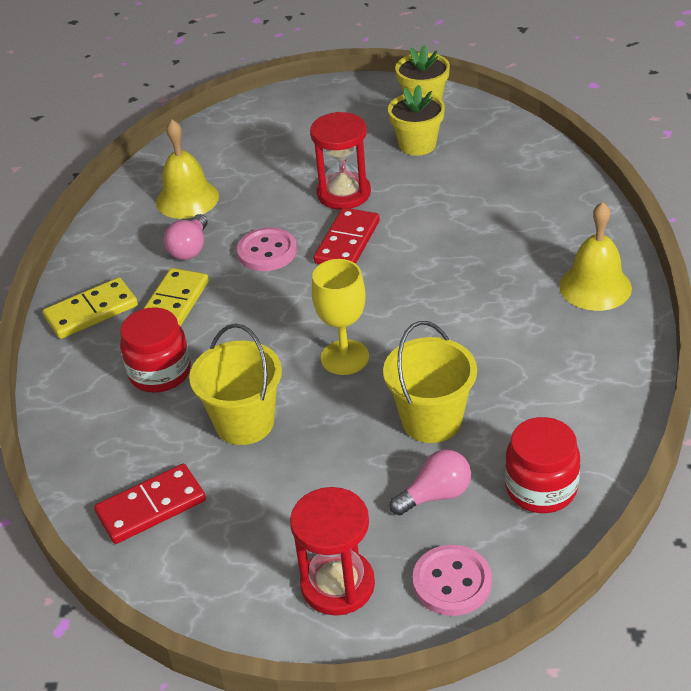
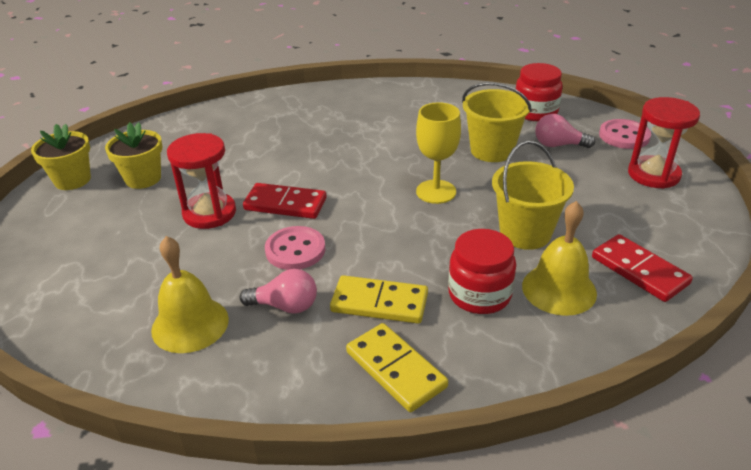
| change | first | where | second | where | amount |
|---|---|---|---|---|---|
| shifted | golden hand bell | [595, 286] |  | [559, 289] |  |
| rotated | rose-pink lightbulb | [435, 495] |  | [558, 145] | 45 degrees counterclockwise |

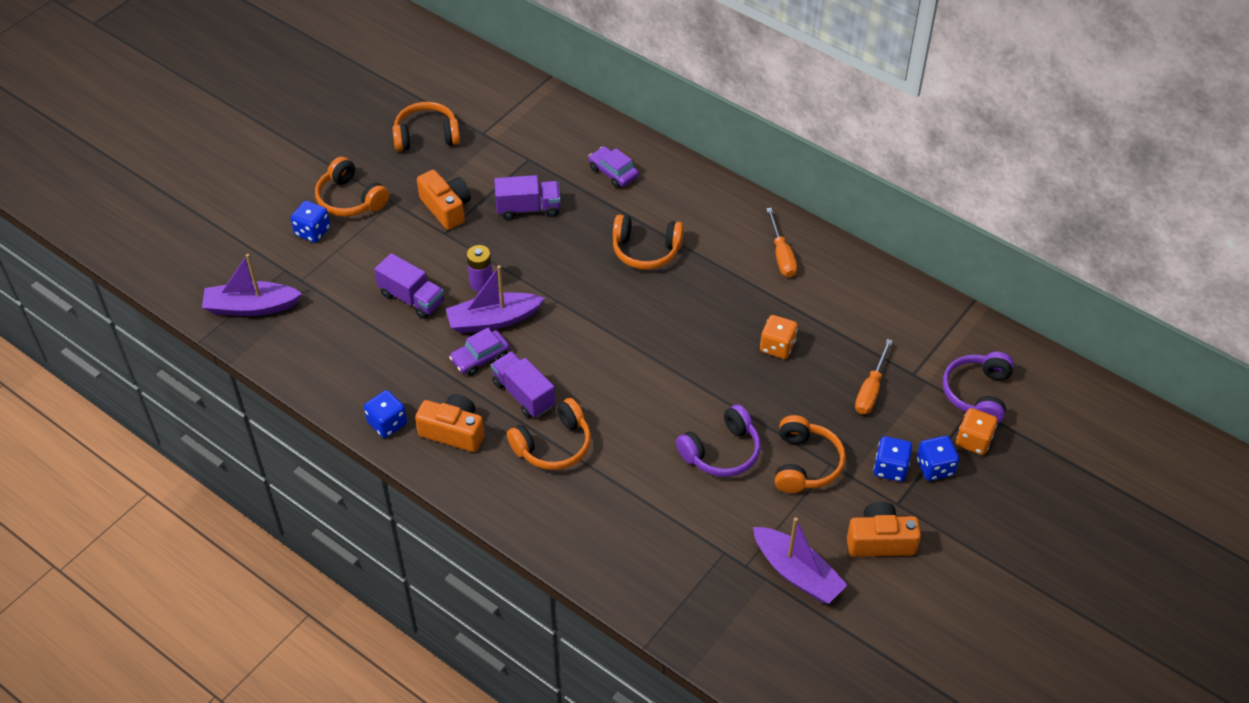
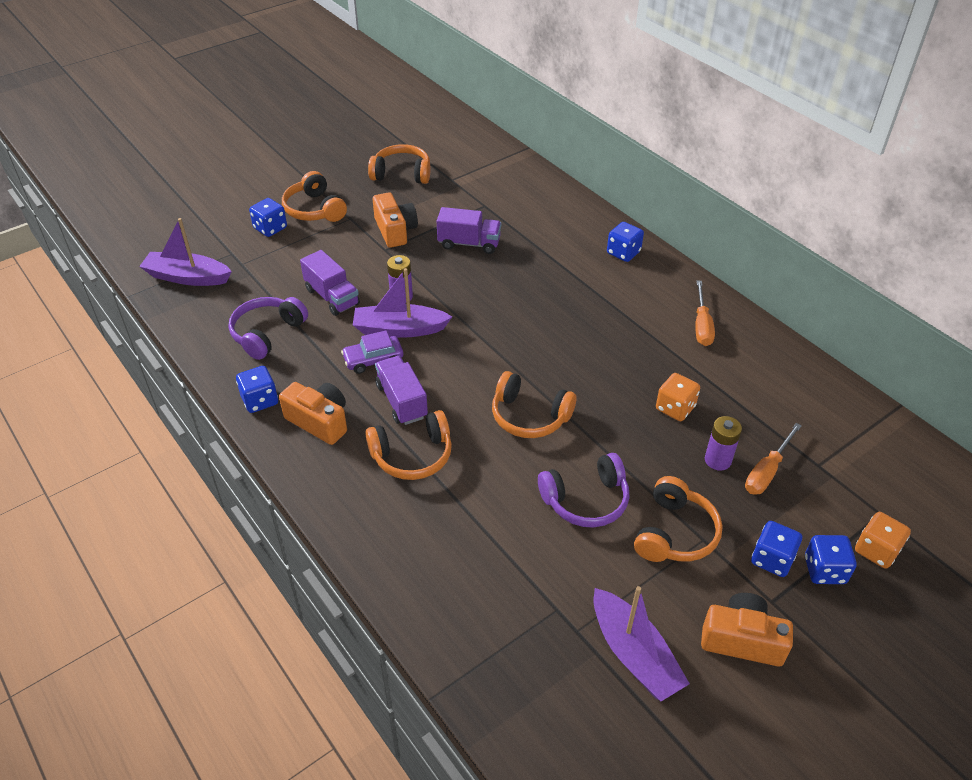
| change | first | where | second | where | amount |
|---|---|---|---|---|---|
| shifted | royal purple over-ear headphones | [977, 394] |  | [267, 333] |  |
| shifted | bright orange over-ear headphones | [646, 250] |  | [529, 416] |  |
| new |  |  | cobalt die | [623, 253] |  |
| new |  |  | royal purple AA battery | [717, 460] |  |
| gone | royal purple toy car | [613, 172] |  |  |  |

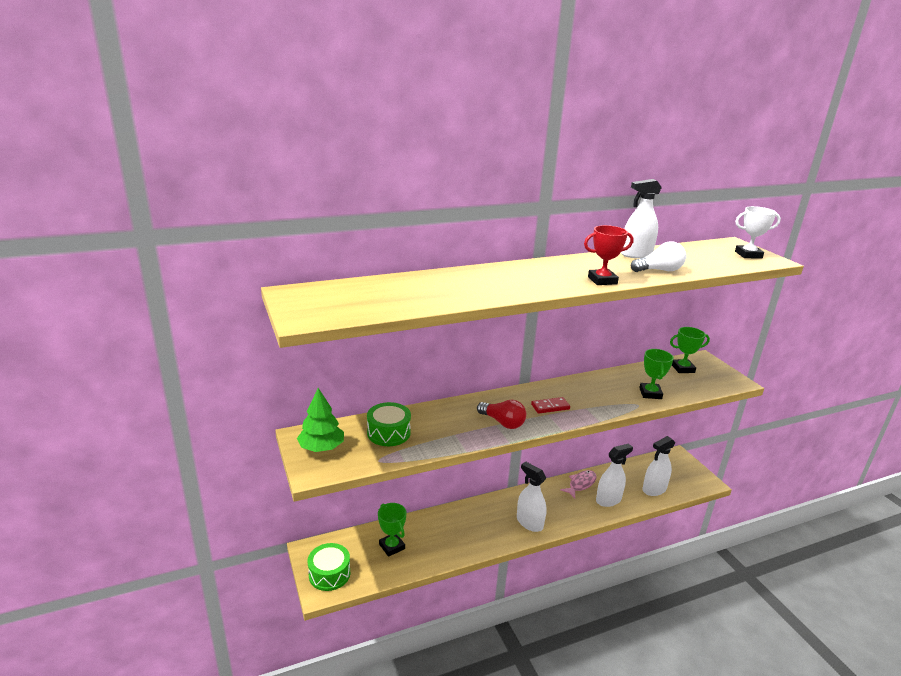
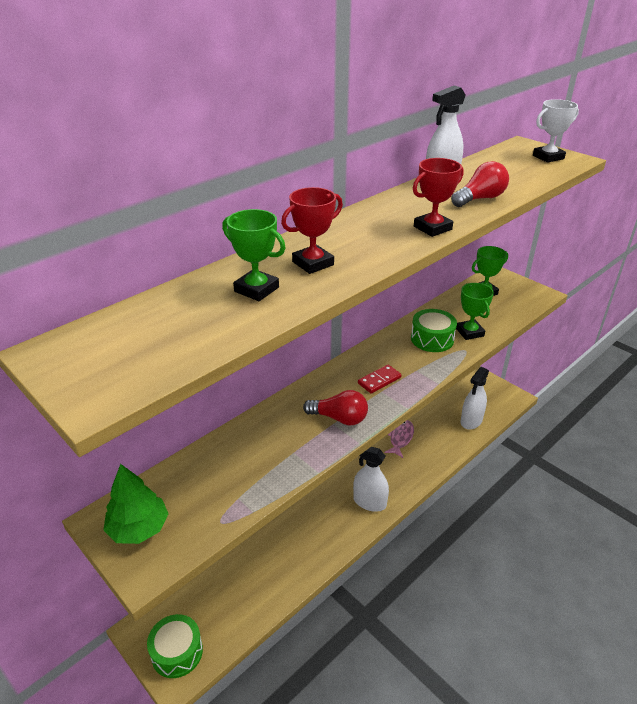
| change | first | where | second | where | amount |
|---|---|---|---|---|---|
| shifted | leaf-green prize cup | [392, 546] |  | [256, 289] |  |
| new |  |  | red prize cup | [313, 263] |  |
| shifted | leaf-green drum | [388, 433] |  | [432, 339] |  |
| repainted | snow-white lightbulb | [659, 270] | red lightbulb | [480, 199] |  |
| gone | snow-white sprayer | [608, 500] |  |  |  |

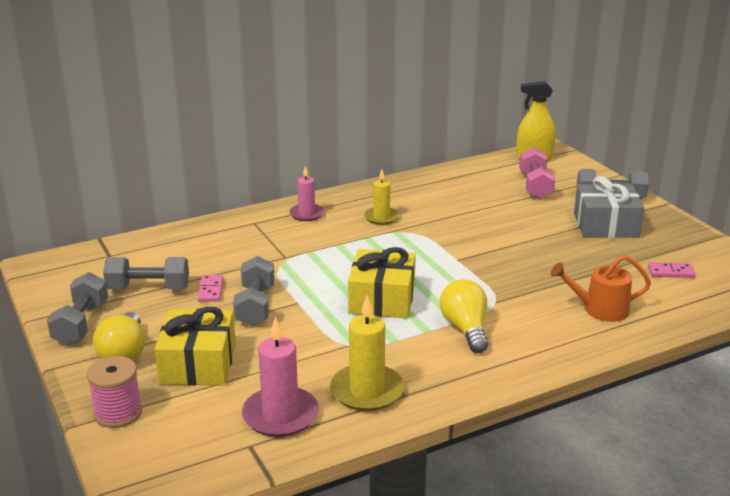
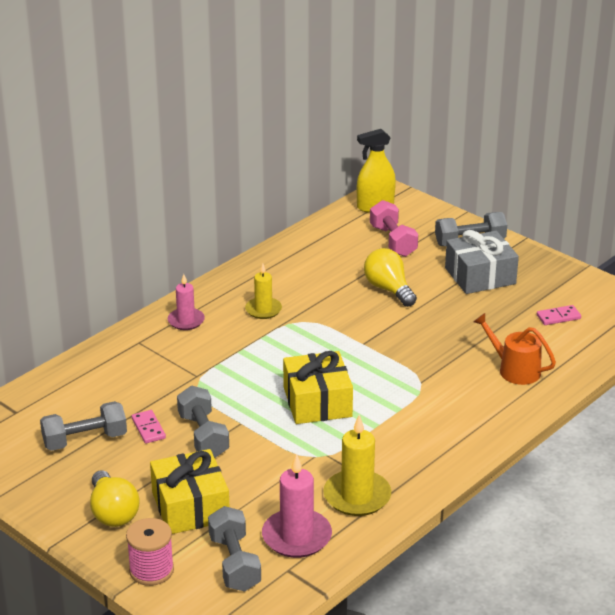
| change | first | where | second | where | amount |
|---|---|---|---|---|---|
| shifted | grey free weight | [81, 324] |  | [234, 563] |  |
| shifted | golden lightbulb | [465, 329] |  | [388, 289] |  |
| rotated | bright orange watering can | [600, 309] |  | [515, 370] | 60 degrees clockwise |

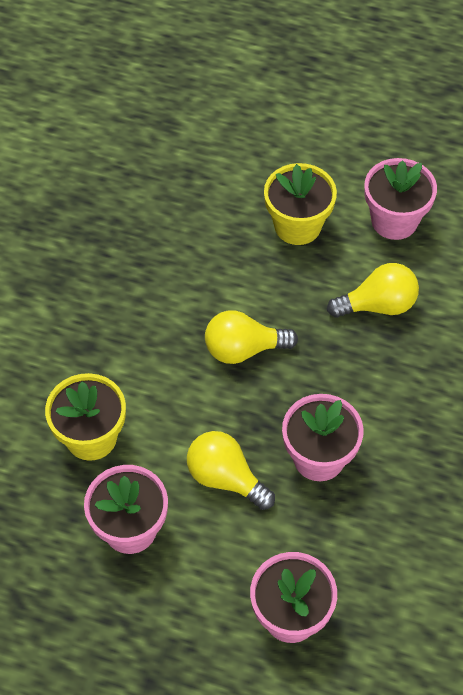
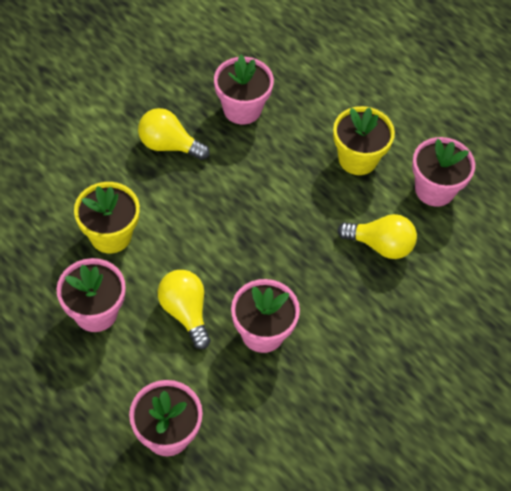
| change | first | where | second | where | amount |
|---|---|---|---|---|---|
| shifted | golden lightbulb | [243, 349] |  | [169, 145] |  |
| new |  |  | rose-pink flower pot | [242, 109] |  |

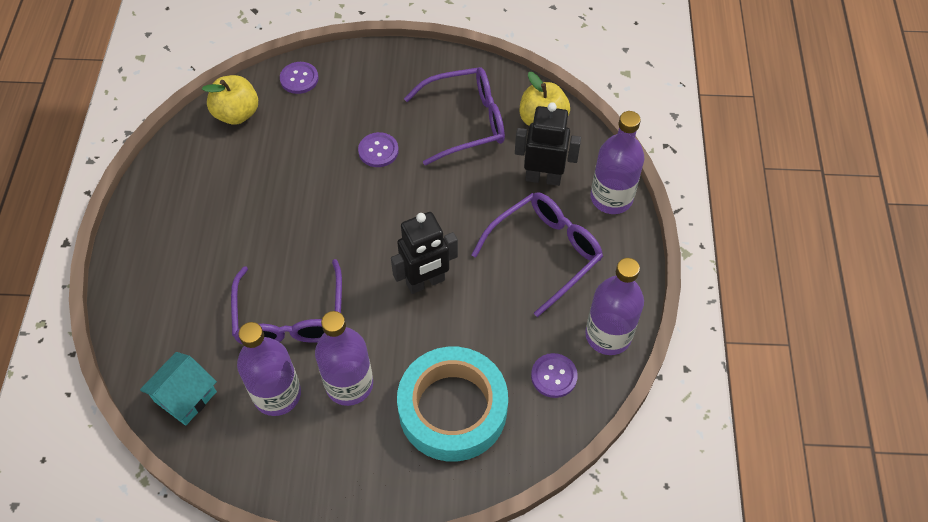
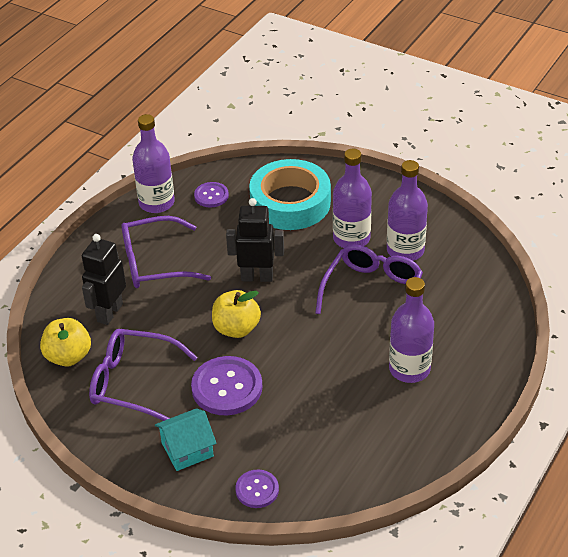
| change | first | where | second | where | amount |
|---|---|---|---|---|---|
| rotated | ebony toy robot | [543, 177] |  | [109, 313] | 75 degrees clockwise |
| shifted | aqua toy house | [185, 396] |  | [187, 449] |  |
| scaled | royal purple button | [378, 151] |  | [227, 387] | x1.76 |
| shifted | golden toy apple | [237, 114] |  | [236, 328] |  |
| shifted | royal purple bottle | [611, 198] |  | [409, 369] |  |

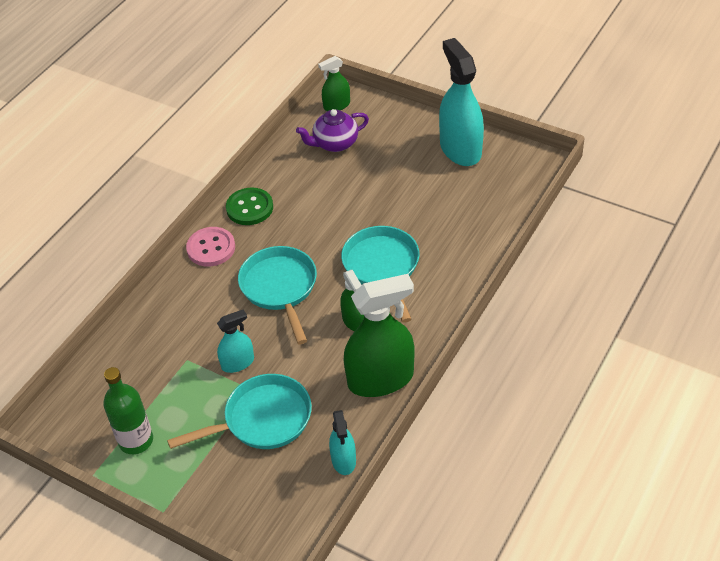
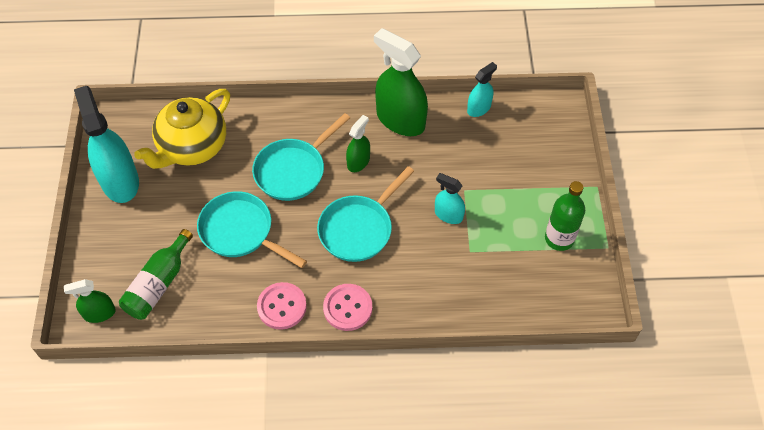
| change | first | where | second | where | amount |
|---|---|---|---|---|---|
| rotated | leaf-green sprayer | [336, 105] |  | [99, 313] | 135 degrees clockwise |
| rotated | aqua sprayer | [460, 149] |  | [120, 181] | 120 degrees clockwise |
| swapped | royal purple teapot | [335, 143] | leaf-green bottle | [158, 284] |  |
| new |  |  | golden teapot | [192, 147] |  |
| shifted | aqua frying pan | [262, 419] |  | [240, 231] |  |
| repainted | leaf-green button | [249, 208] | rose-pink button | [282, 307] |  |

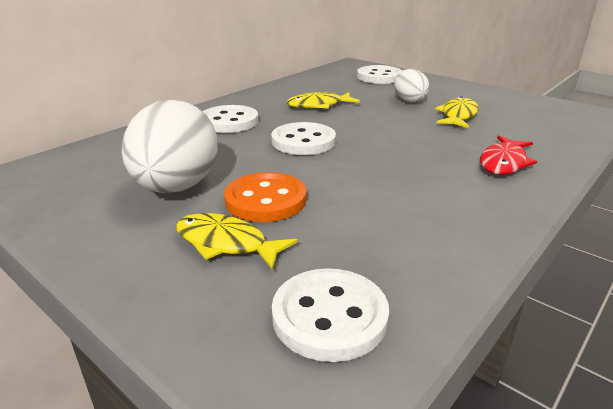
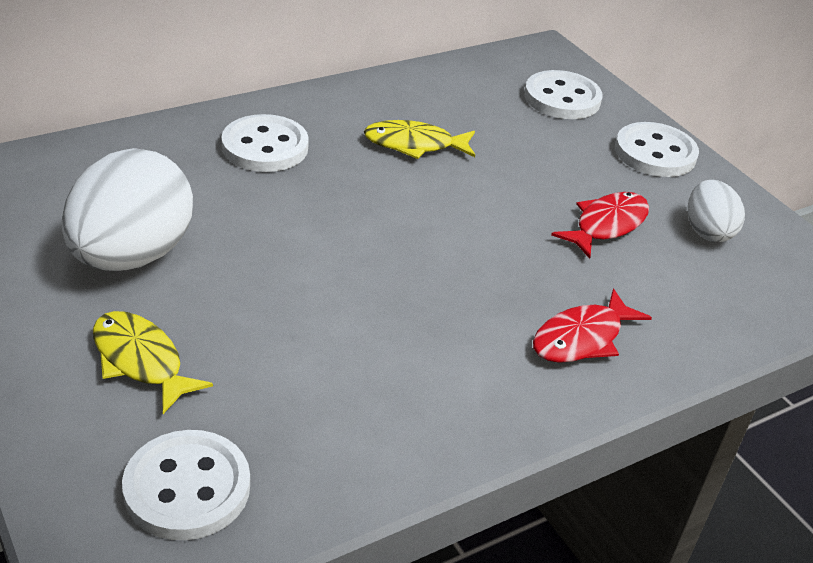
| change | first | where | second | where | amount |
|---|---|---|---|---|---|
| repainted | golden fish figure | [458, 115] | red fish figure | [606, 225] |  |
| shifted | snow-white button | [303, 141] |  | [655, 153] |  |
| shifted | snow-white toy egg | [409, 100] |  | [707, 231] |  |
| gone | bright orange button | [266, 200] |  |  |  |

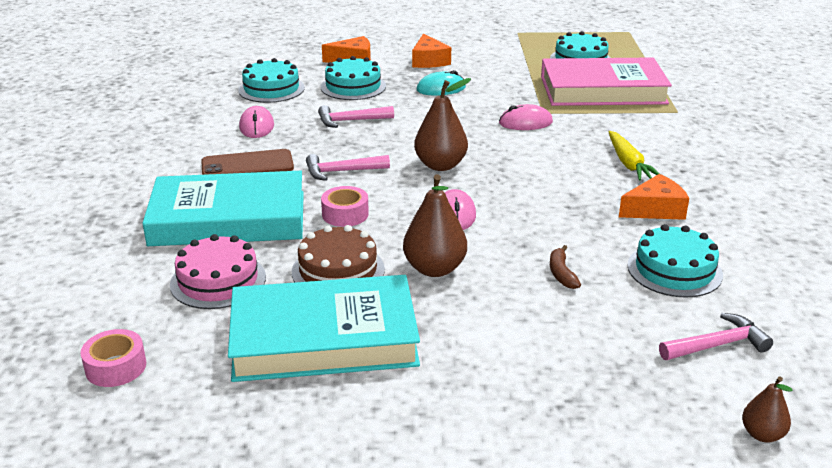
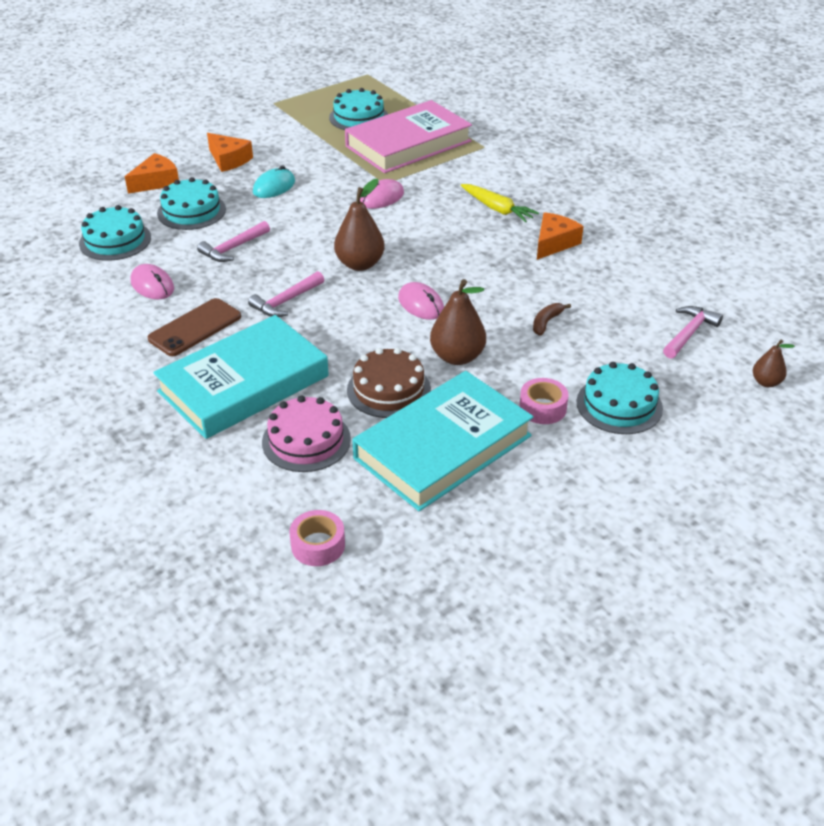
| change | first | where | second | where | amount |
|---|---|---|---|---|---|
| shifted | rose-pink roll of tape | [345, 214] |  | [542, 408] |  |
| rotated | russet banana fruit | [561, 274] |  | [546, 322] | 75 degrees clockwise |
| shifted | aqua cake | [674, 270] |  | [619, 405] |  |

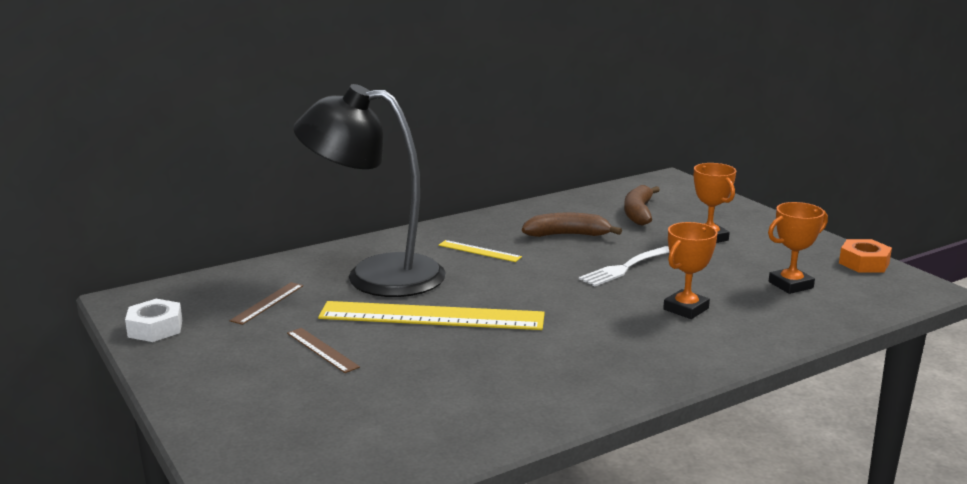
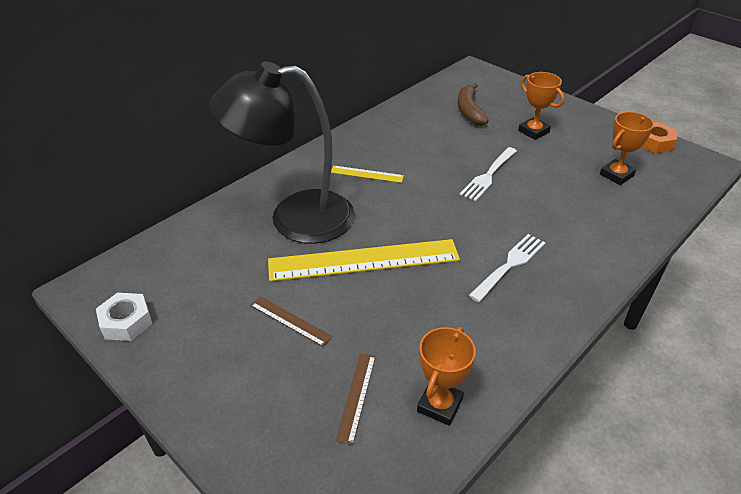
| change | first | where | second | where | amount |
|---|---|---|---|---|---|
| shifted | russet straightedge | [268, 303] |  | [356, 396] |  |
| shifted | bright orange prize cup | [686, 309] |  | [439, 405] |  |
| new |  |  | snow-white dinner fork | [510, 265] |  |
| gone | russet banana fruit | [567, 235] |  |  |  |

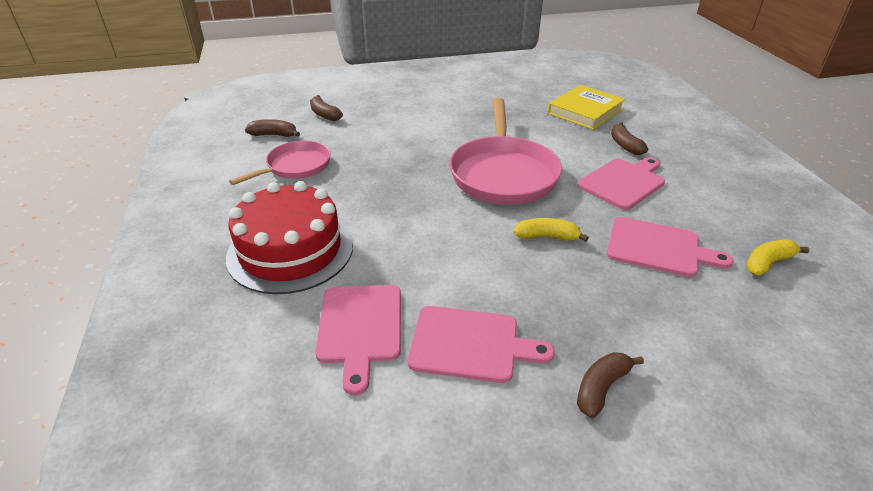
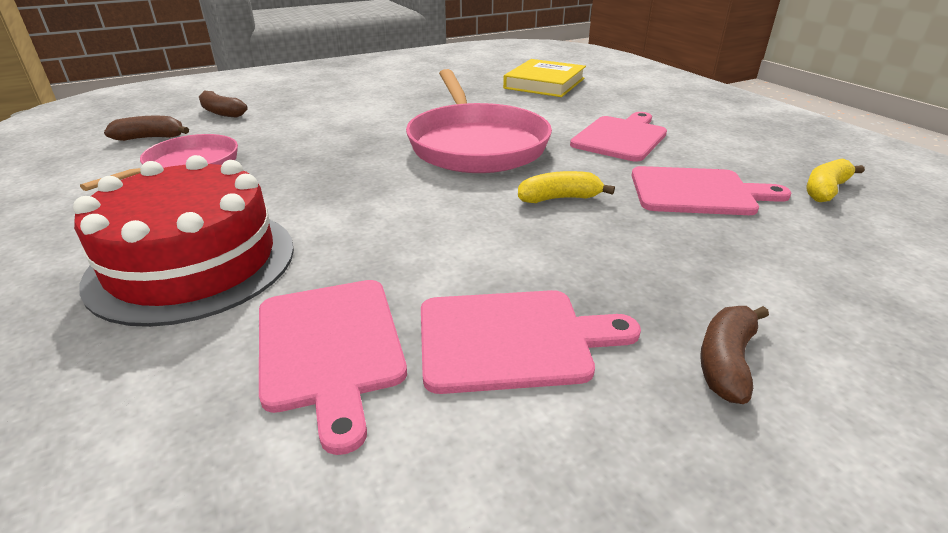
| change | first | where | second | where | amount |
|---|---|---|---|---|---|
| gone | russet banana fruit | [625, 145] |  |  |  |

